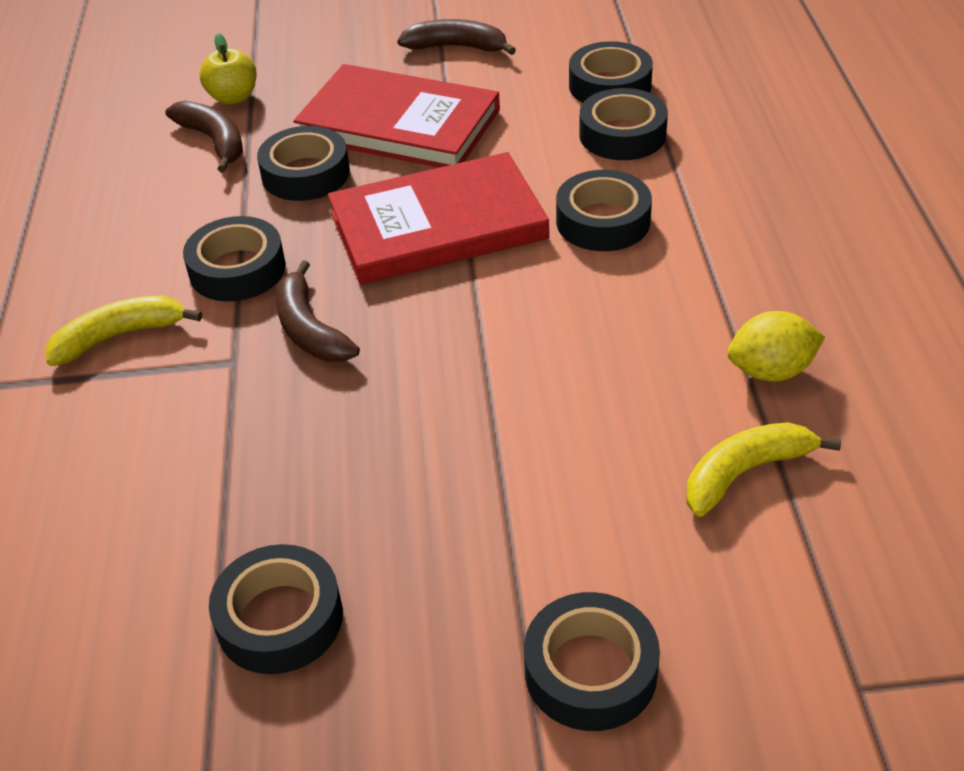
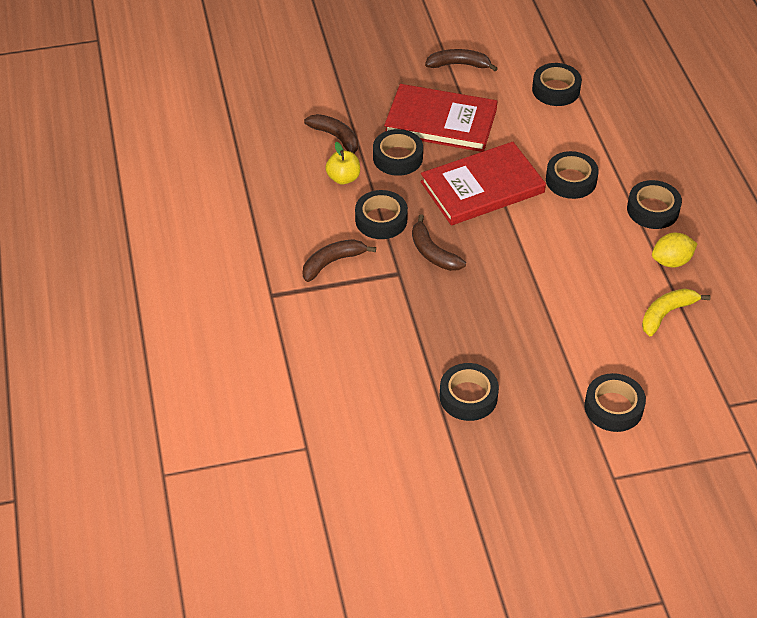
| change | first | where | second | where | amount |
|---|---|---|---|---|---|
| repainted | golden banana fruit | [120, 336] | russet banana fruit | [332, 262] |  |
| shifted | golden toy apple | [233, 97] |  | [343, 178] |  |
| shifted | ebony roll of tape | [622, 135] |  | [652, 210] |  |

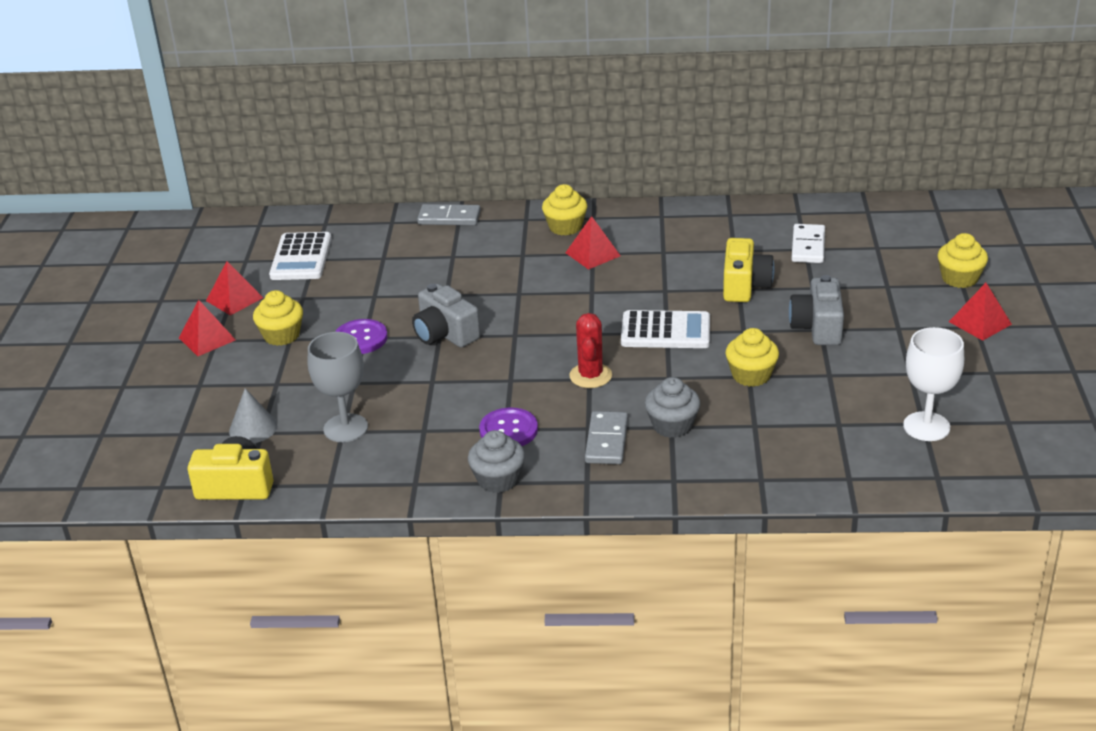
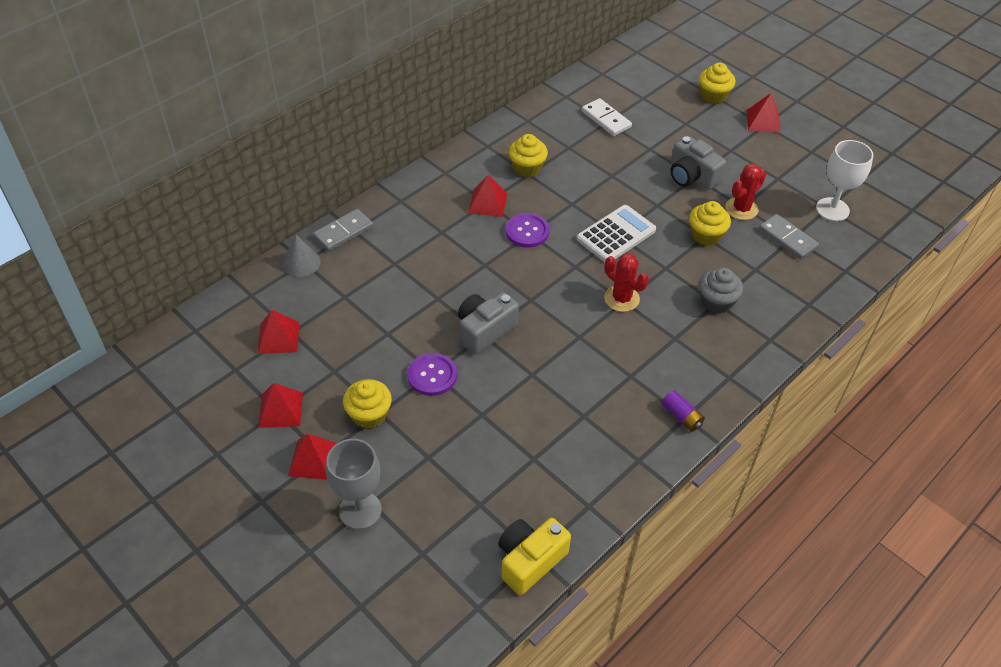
| change | first | where | second | where | amount |
|---|---|---|---|---|---|
| swapped | snow-white calculator | [301, 257] | red pyramid | [278, 337] |  |
| shifted | grey solid cone | [253, 428] |  | [301, 262] |  |
| shifted | grey goblet | [345, 428] |  | [360, 510] |  |
| rotated | grey photo camera | [445, 334] |  | [485, 330] | 135 degrees clockwise |
| shifted | royal purple button | [508, 430] |  | [527, 231] |  |
| shifted | golden fairy cake | [565, 227] |  | [527, 168] |  |
| swapped | grey fairy cake | [498, 480] | royal purple AA battery | [681, 416] |  |
| new |  |  | red cactus | [741, 209] |  |
| shifted | grey domino | [606, 441] |  | [787, 239] |  |
| gone | golden photo camera | [744, 285] |  |  |  |

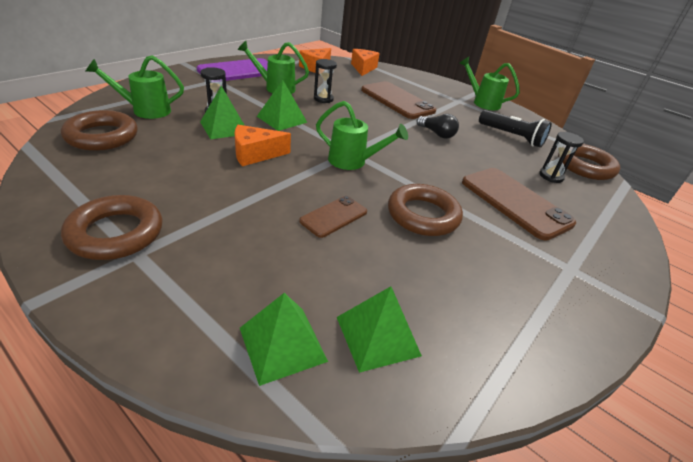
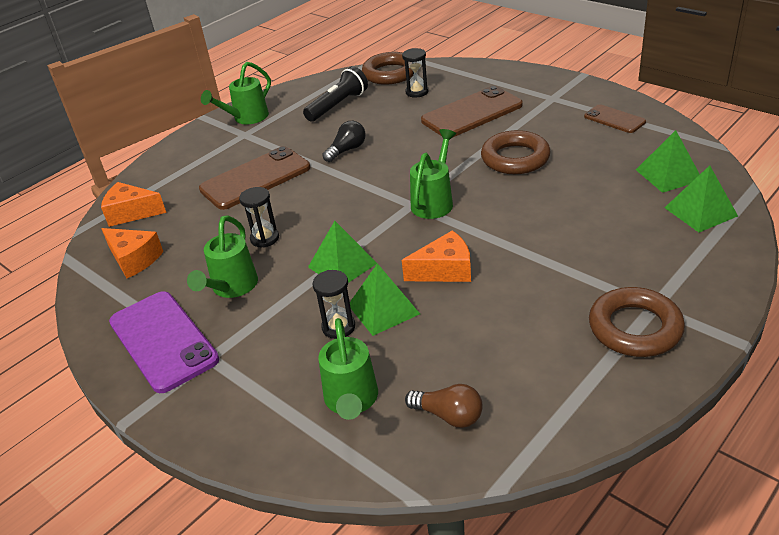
| change | first | where | second | where | amount |
|---|---|---|---|---|---|
| rotated | bright orange cheese wedge | [255, 154] |  | [445, 270] | 90 degrees counterclockwise |
| swapped | russet hoop | [102, 136] | russet lightbulb | [448, 415] |  |
| shifted | russet mobile phone | [334, 216] |  | [614, 119] |  |

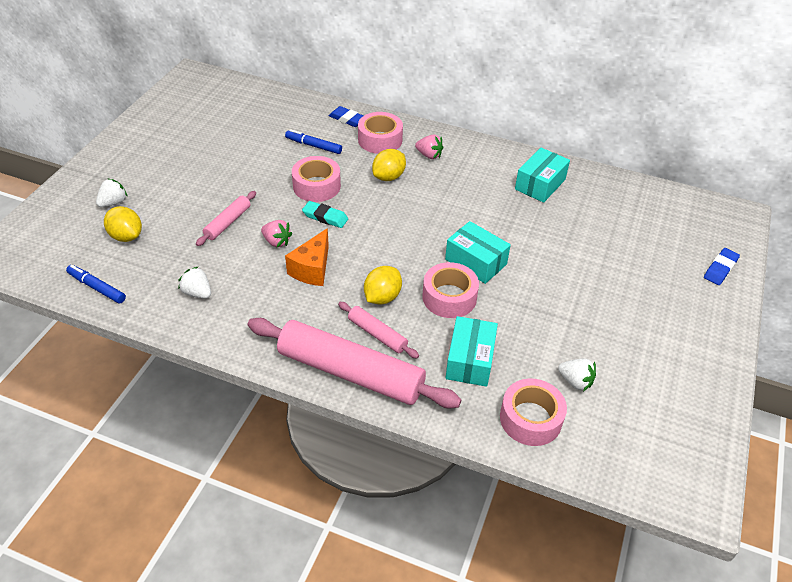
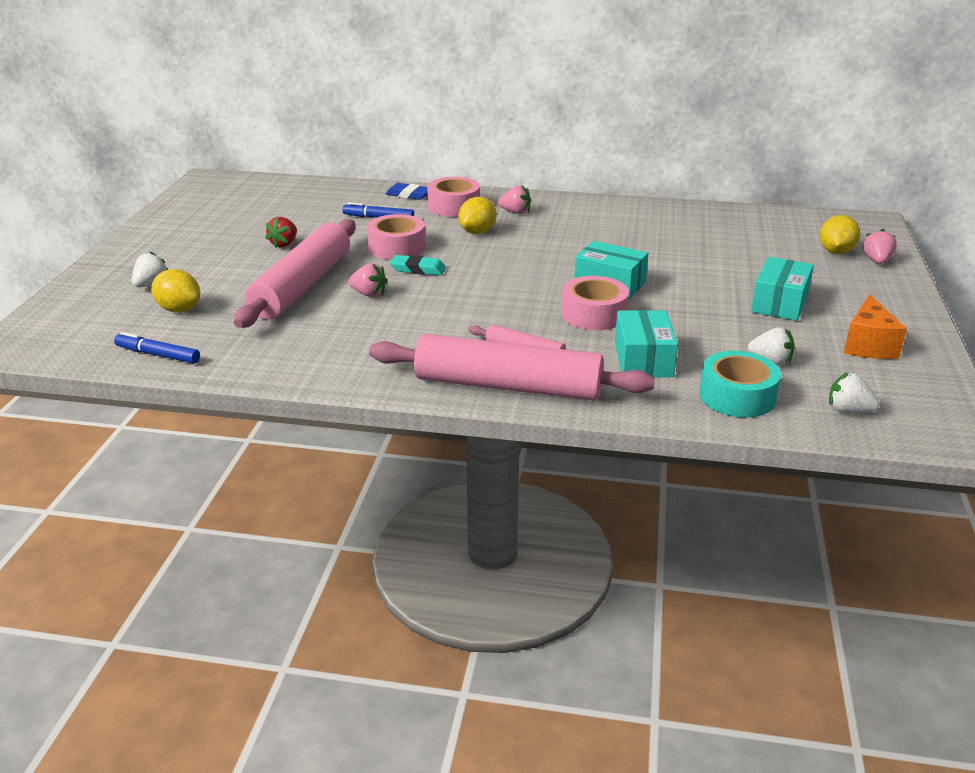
| change | first | where | second | where | amount |
|---|---|---|---|---|---|
| scaled | rose-pink dough roller | [227, 223] |  | [302, 286] | x2.12 |
| new |  |  | red toy strawberry | [284, 244] |  |
| repainted | rose-pink roll of tape | [530, 419] | aqua roll of tape | [737, 396] |  |
| shifted | aqua box | [540, 184] |  | [779, 303] |  |
| shifted | golden citrus fruit | [382, 297] |  | [836, 252] |  |
| shifted | snow-white toy strawberry | [197, 293] |  | [848, 410] |  |
| shifted | bright orange cheese wedge | [312, 269] |  | [868, 345] |  |
| swapped | cobalt pencil eraser | [720, 269] | rose-pink toy strawberry | [876, 261] |  |

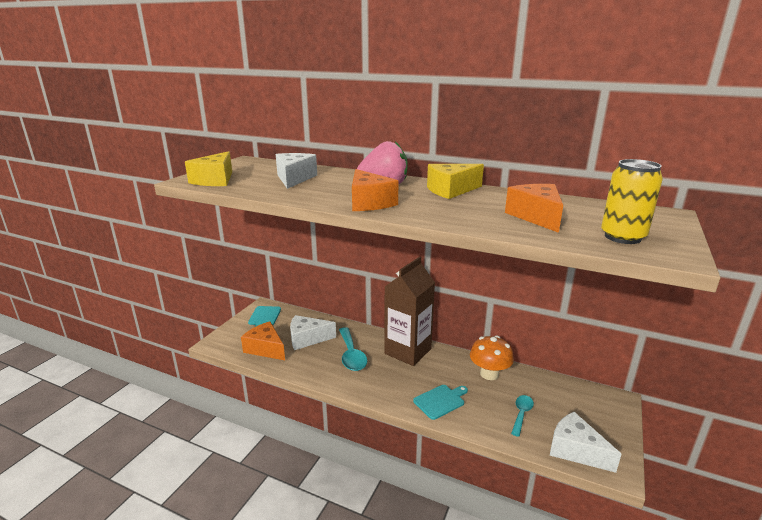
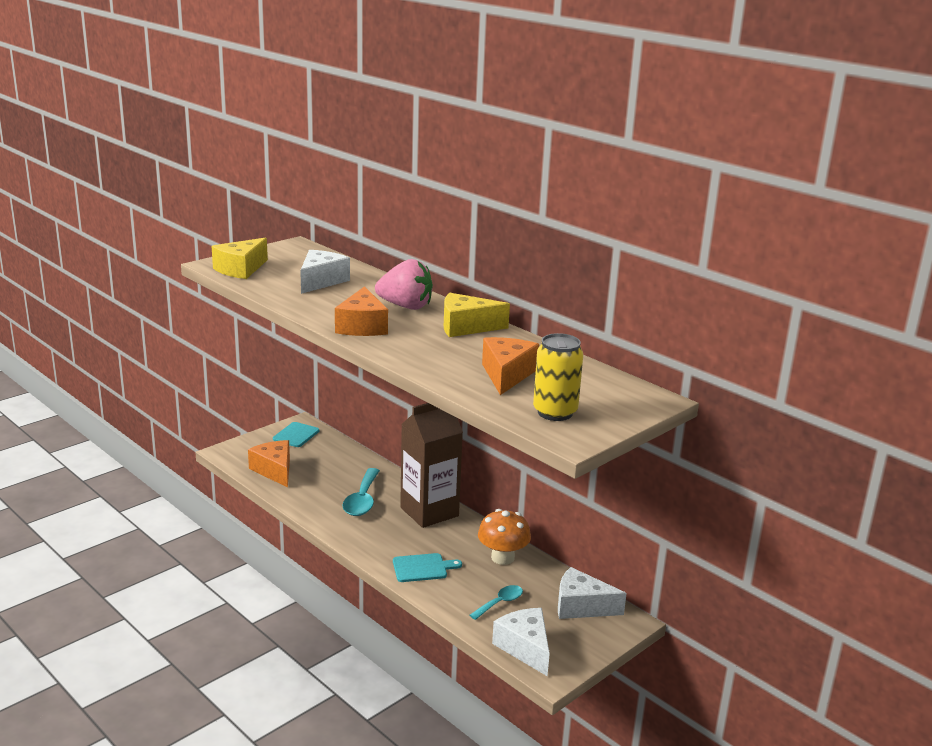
| change | first | where | second | where | amount |
|---|---|---|---|---|---|
| shifted | snow-white cheese wedge | [307, 339] |  | [581, 606] |  |

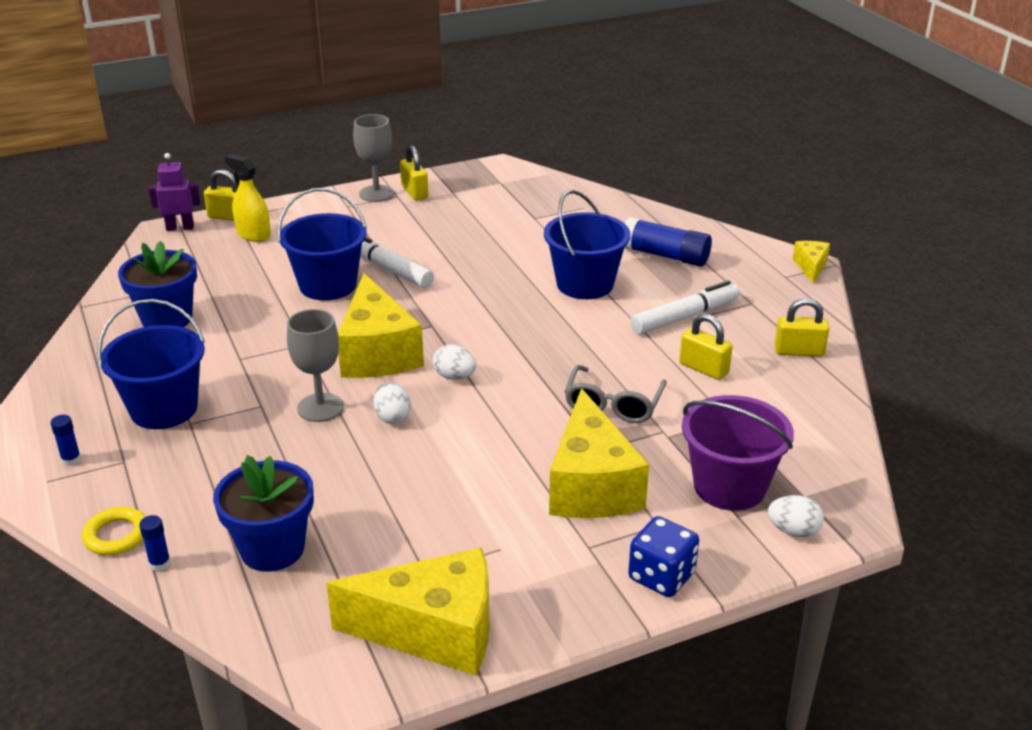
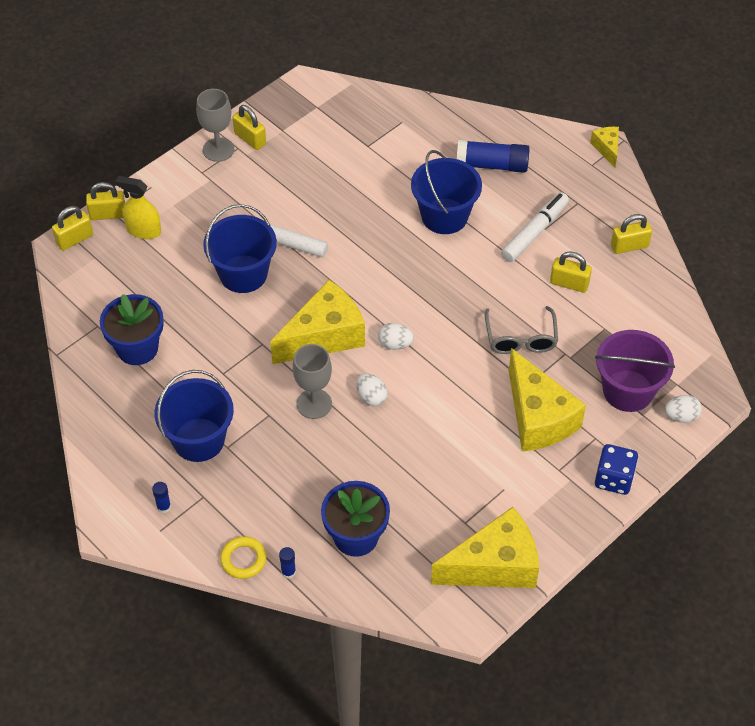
| change | first | where | second | where | amount |
|---|---|---|---|---|---|
| swapped | royal purple toy robot | [180, 228] | golden lock | [74, 239] |  |
| rotated | golden cheese wedge | [377, 352] |  | [324, 336] | 90 degrees counterclockwise |

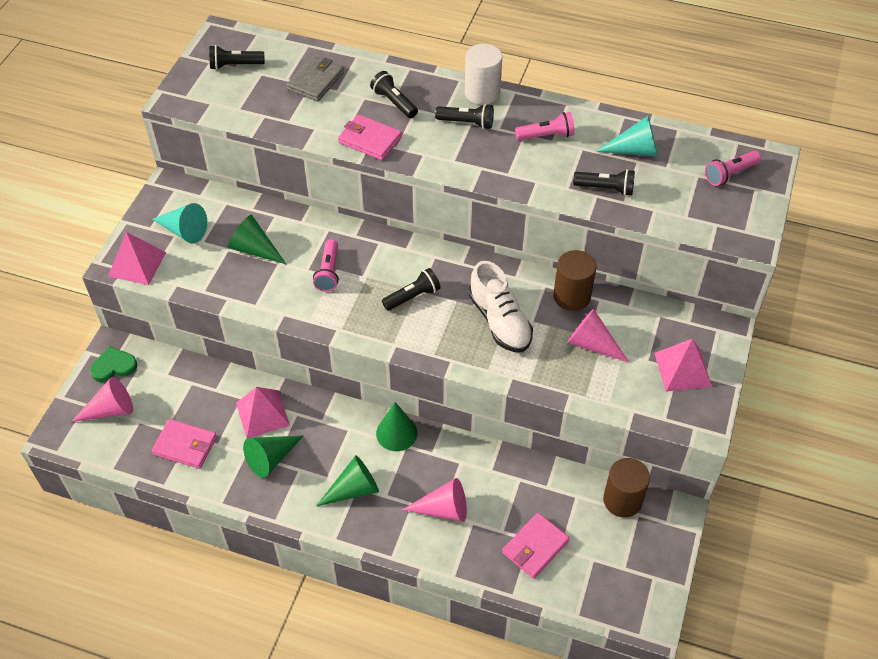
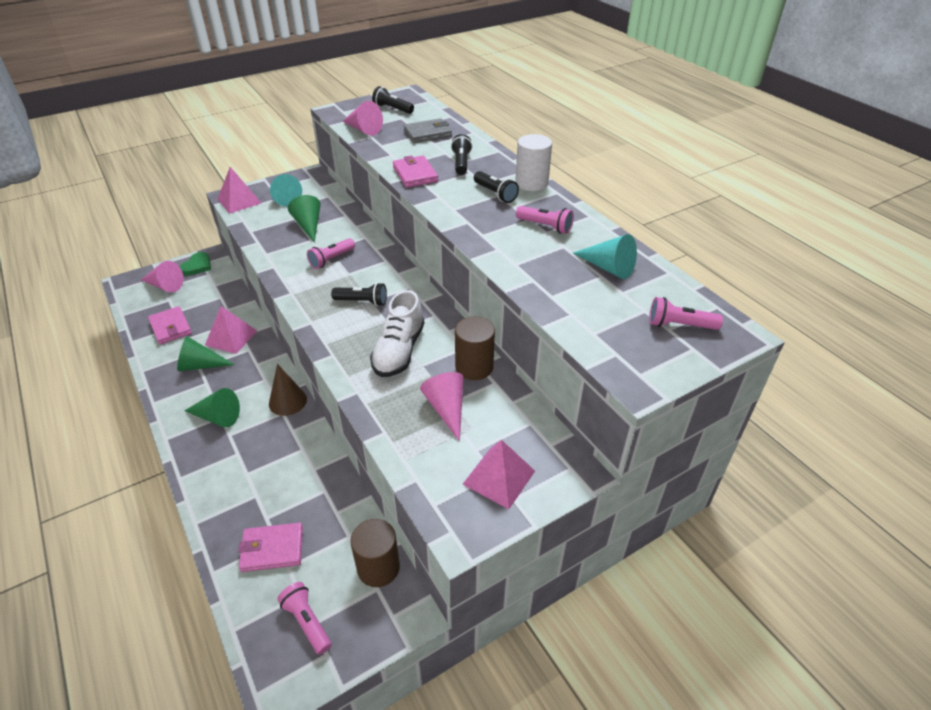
| change | first | where | second | where | amount |
|---|---|---|---|---|---|
| rotated | leaf-green heart | [114, 366] |  | [197, 266] | 90 degrees clockwise |
| repainted | leaf-green solid cone | [396, 433] | russet solid cone | [288, 401] |  |
| new |  |  | rose-pink flashlight | [307, 622] |  |
| shifted | rose-pink solid cone | [443, 509] |  | [363, 129] |  |
| gone | ebony flashlight | [605, 188] |  |  |  |

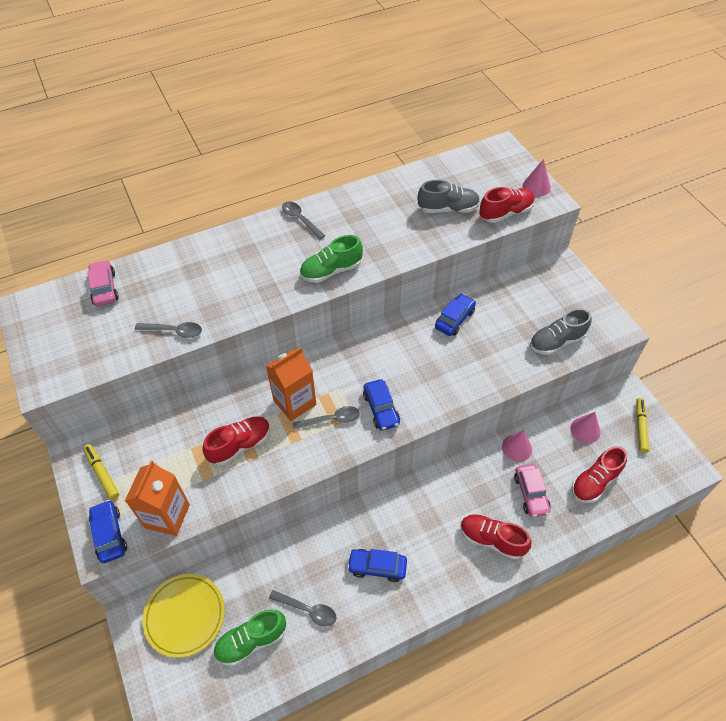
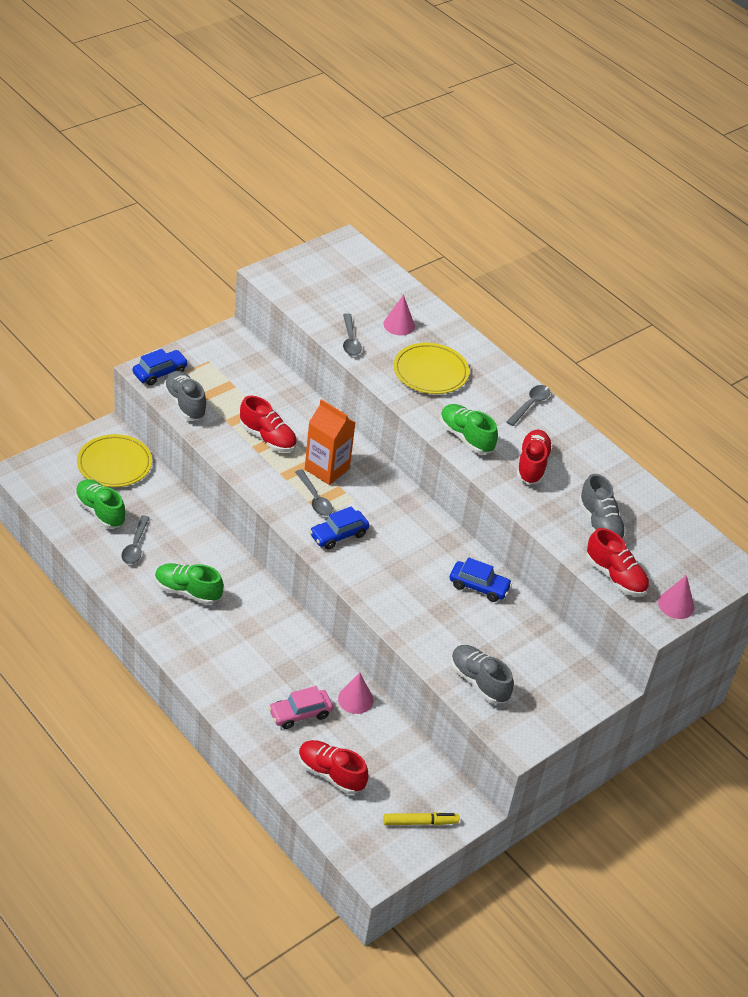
| change | first | where | second | where | amount |
|---|---|---|---|---|---|
| swapped | cobalt toy car | [377, 567] | leaf-green lace-up shoe | [187, 591] |  |
| swapped | bright orange milk carton | [167, 516] | grey lace-up shoe | [185, 404] |  |
| shifted | rose-pink solid cone | [585, 430] |  | [399, 325] |  |
| new |  |  | golden plate | [430, 372] |  |
| shifted | red lace-up shoe | [492, 540] |  | [532, 465] |  |
| gone | golden marker pen | [102, 473] |  |  |  |
| gone | rose-pink toy car | [104, 288] |  |  |  |

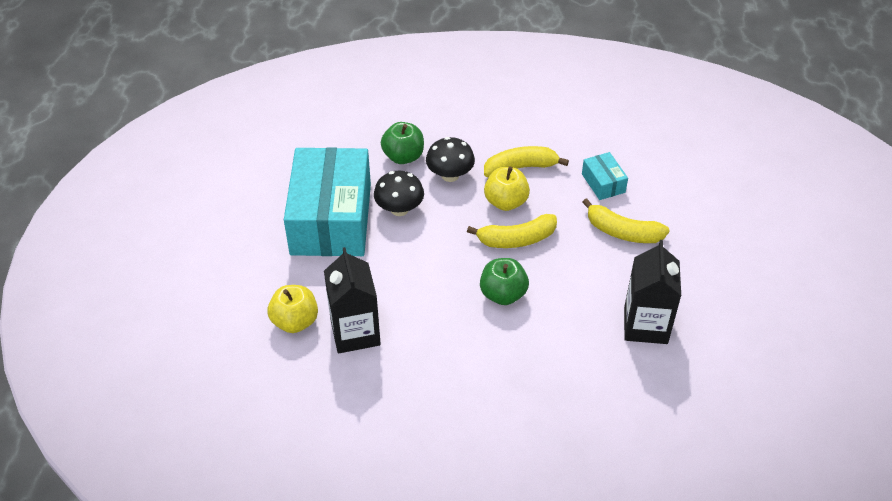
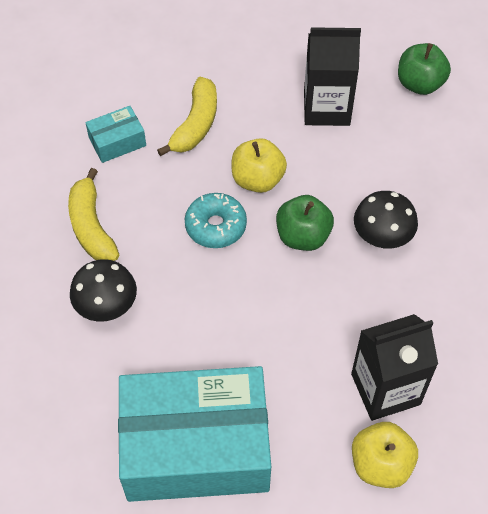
| change | first | where | second | where | amount |
|---|---|---|---|---|---|
| swapped | golden banana fruit | [516, 239] | aqua donut | [215, 226] |  |
| shifted | golden toy apple | [506, 202] |  | [257, 179] |  |
| shifted | ebony mushroom | [399, 209] |  | [382, 236] |  |
| shifted | leaf-green toy apple | [403, 156] |  | [419, 84] |  |

